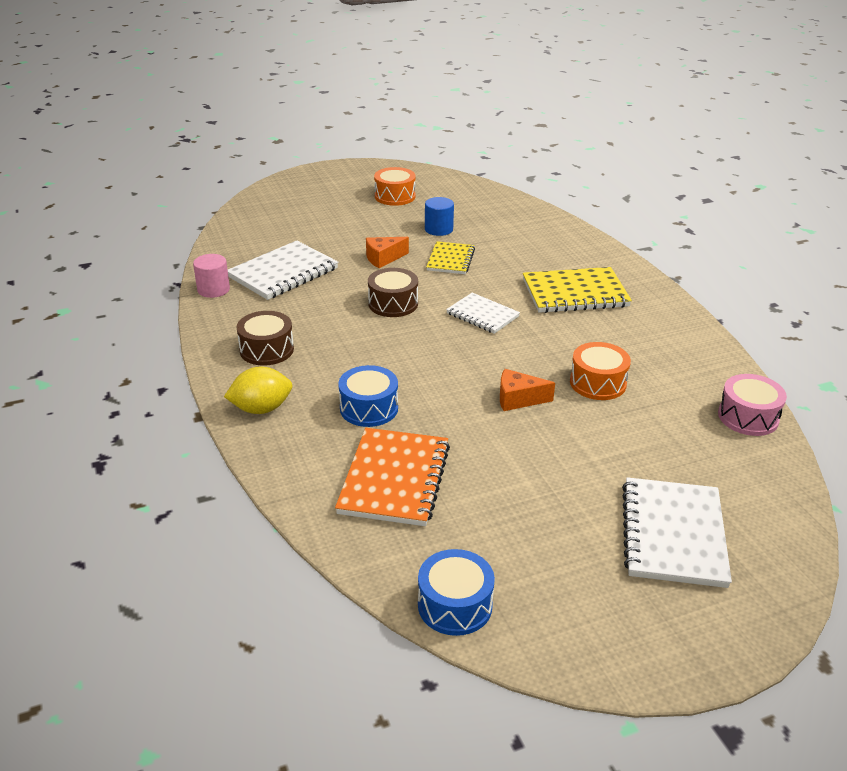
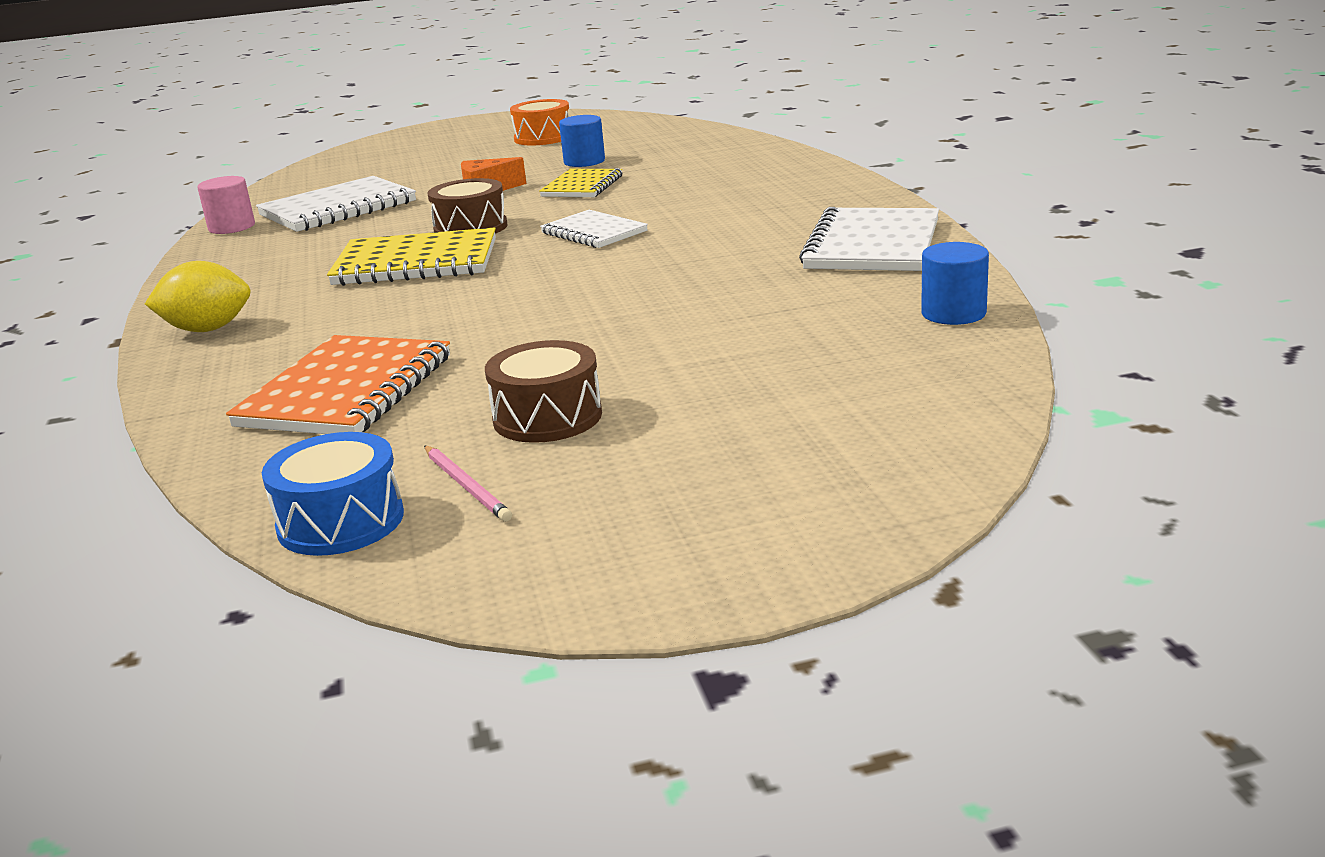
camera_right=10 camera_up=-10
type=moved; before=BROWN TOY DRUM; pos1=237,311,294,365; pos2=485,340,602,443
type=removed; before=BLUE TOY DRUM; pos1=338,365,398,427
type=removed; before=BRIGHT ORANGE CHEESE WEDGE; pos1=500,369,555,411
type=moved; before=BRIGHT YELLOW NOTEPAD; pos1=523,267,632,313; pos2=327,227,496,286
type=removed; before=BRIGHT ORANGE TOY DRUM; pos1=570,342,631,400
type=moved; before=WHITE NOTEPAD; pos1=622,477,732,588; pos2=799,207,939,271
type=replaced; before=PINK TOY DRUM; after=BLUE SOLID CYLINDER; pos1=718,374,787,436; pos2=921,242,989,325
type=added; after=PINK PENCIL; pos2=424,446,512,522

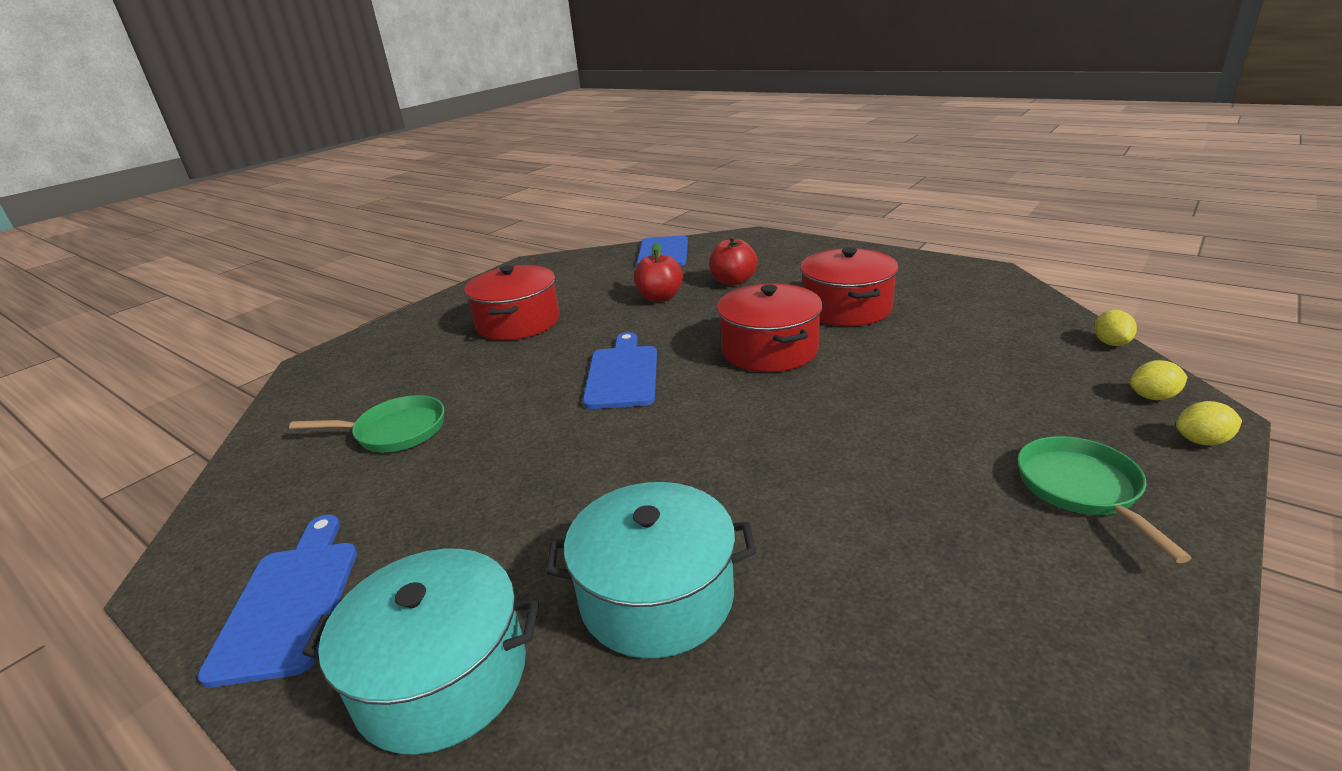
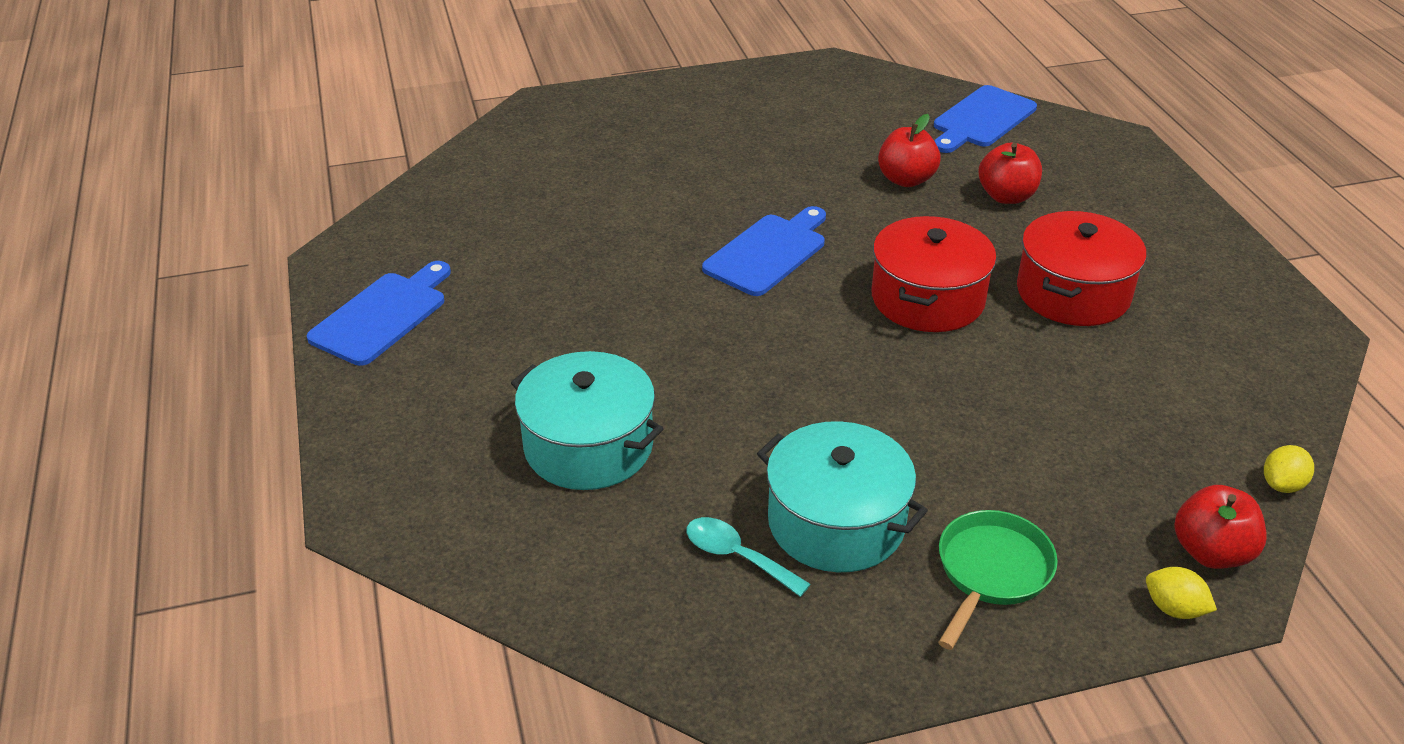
camera_right=35 camera_up=10
type=removed; before=LEAF-GREEN SKILLET; pos1=289,395,444,452
type=moved; before=TEAL STOCKPOT; pos1=302,549,539,755; pos2=757,421,928,572
type=removed; before=CRIMSON STOCKPOT; pos1=464,265,560,340
type=replaced; before=BRIGHT YELLOW TOY LEMON; after=CRIMSON TOY APPLE; pos1=1130,360,1187,400; pos2=1175,485,1267,569
type=added; after=TEAL TEASPOON; pos2=686,517,811,597

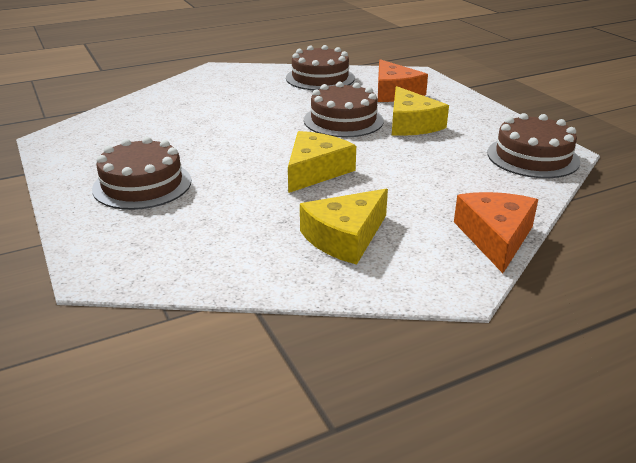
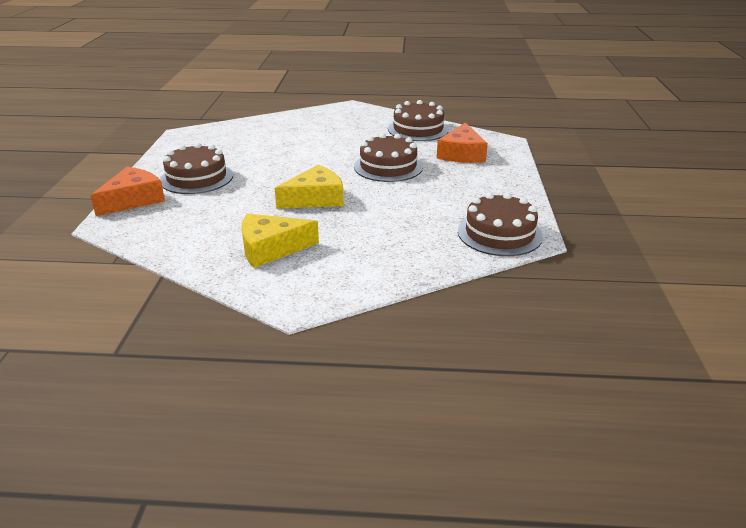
camera_right=30 camera_up=0
type=removed; before=BRIGHT YELLOW CHEESE WEDGE; pos1=392,86,449,136
type=moved; before=BRIGHT ORANGE CHEESE WEDGE; pos1=454,192,538,273; pos2=90,167,165,216

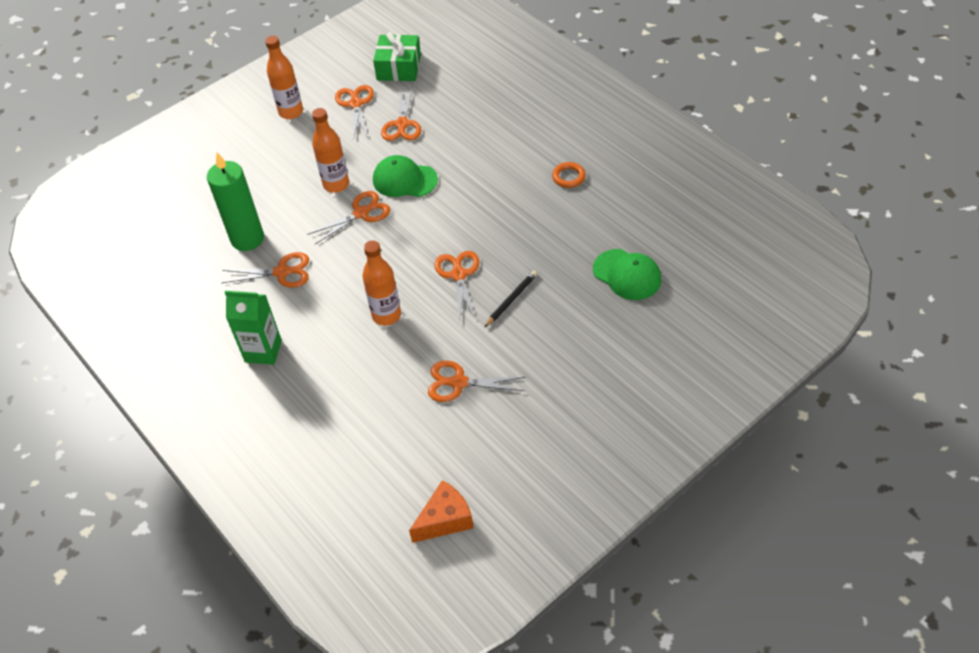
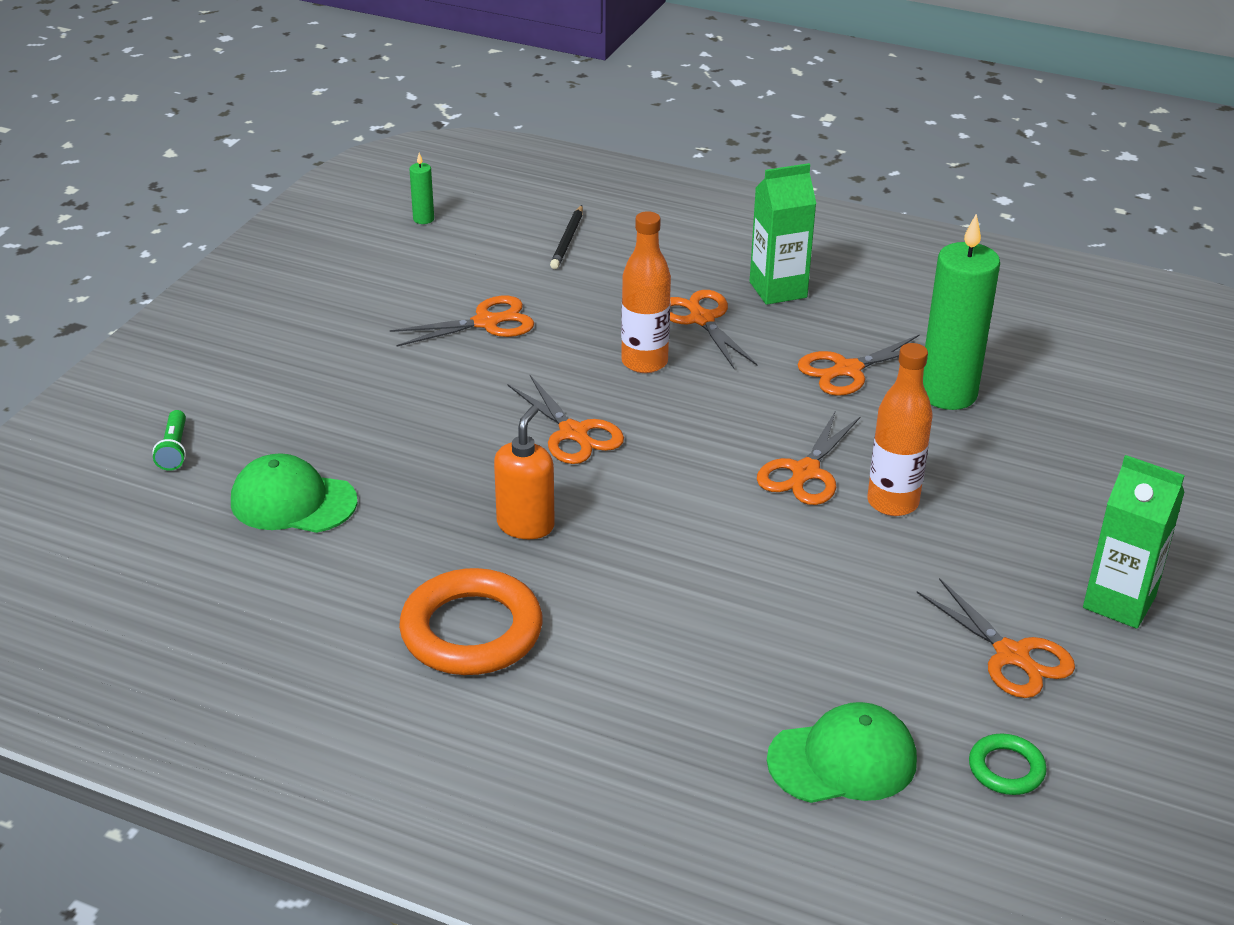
camera_right=150 camera_up=-15
type=replaced; before=BRIGHT ORANGE BOTTLE; after=LEAF-GREEN JUICE CARTON; pos1=265,36,303,119; pos2=1083,455,1185,629
type=replaced; before=LEAF-GREEN WRAPPED GIFT; after=LEAF-GREEN RING; pos1=373,32,421,81; pos2=969,734,1047,795
type=moved; before=LEAF-GREEN BASEBALL CAP; pos1=373,155,438,197; pos2=767,702,917,803
type=moved; before=BRIGHT ORANGE SHEARS; pos1=381,87,421,141; pos2=670,290,757,370
type=replaced; before=BRIGHT ORANGE CHEESE WEDGE; after=LEAF-GREEN CANDLE; pos1=409,480,474,543; pos2=409,153,434,224
type=moved; before=EBONY PENCIL; pos1=484,271,537,327; pos2=550,205,583,269
type=resized; before=BRIGHT ORANGE RING; pos1=552,162,586,188; pos2=399,568,543,675; scale=2.03
type=added; after=LEAF-GREEN POCKET TORCH; pos2=153,410,186,471
type=added; after=BRIGHT ORANGE SOAP PUMP; pos2=494,405,555,539

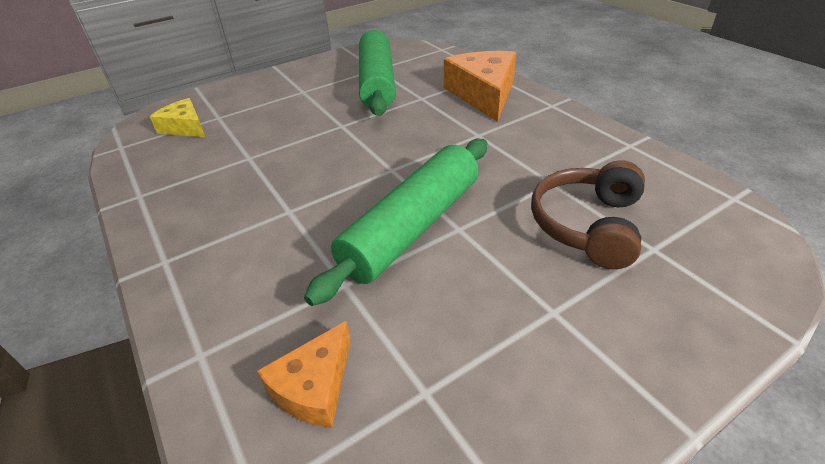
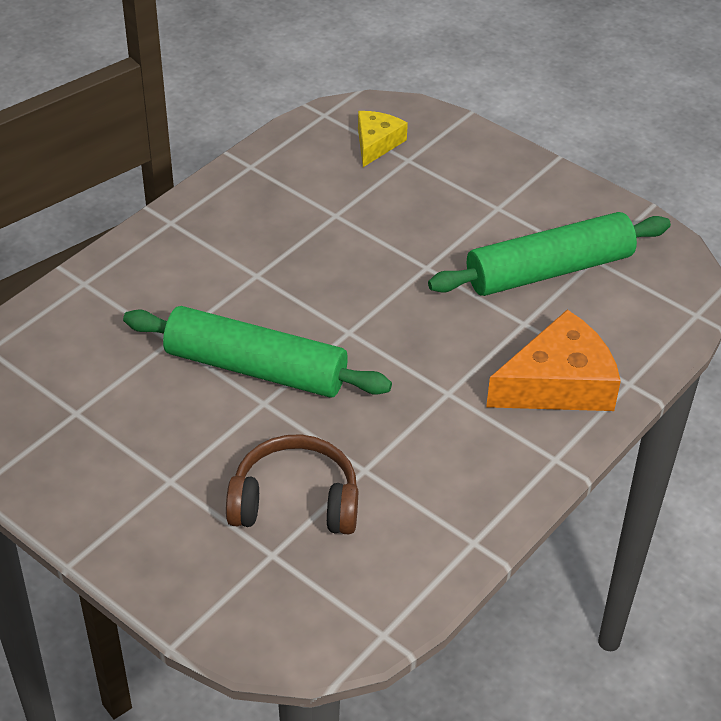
camera_right=70 camera_up=5
type=removed; before=BRIGHT ORANGE CHEESE WEDGE; pos1=257,321,351,428

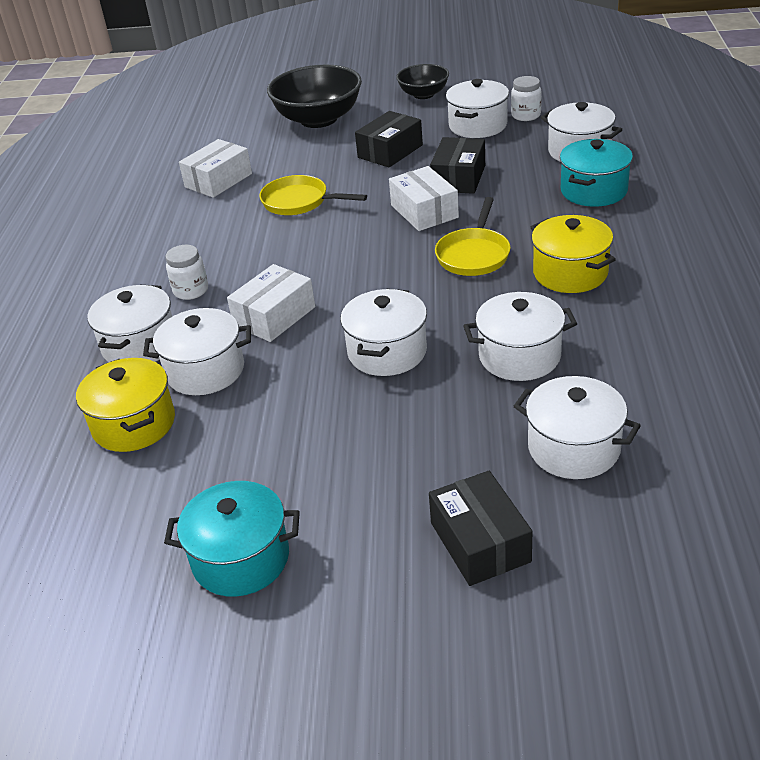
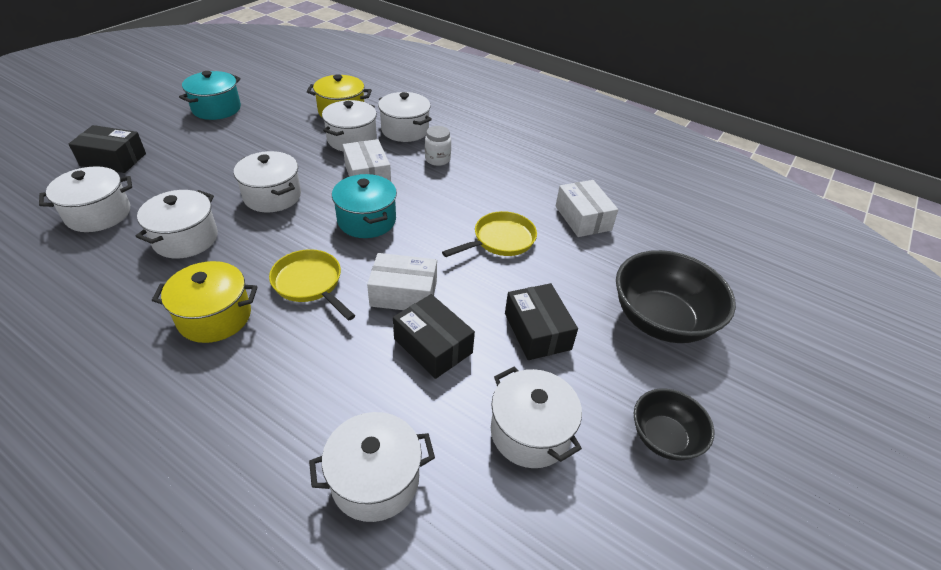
camera_right=115 camera_up=5
type=removed; before=WHITE JAR; pos1=511,76,542,121
type=moved; before=TEAL STOCKPOT; pos1=560,139,633,207; pos2=332,174,397,238

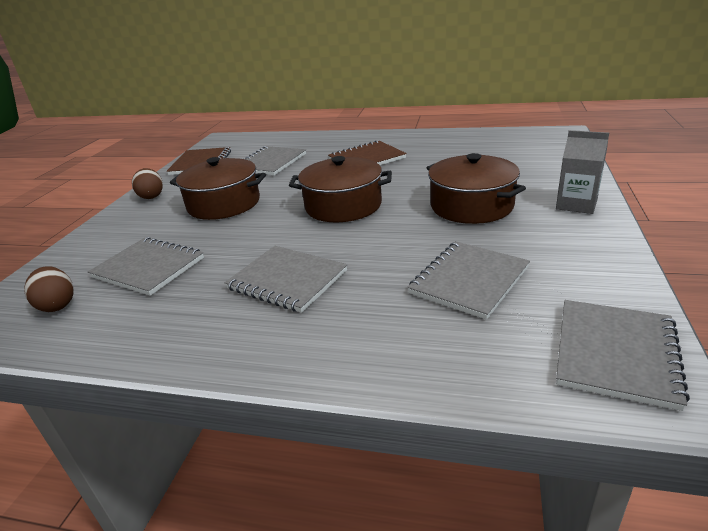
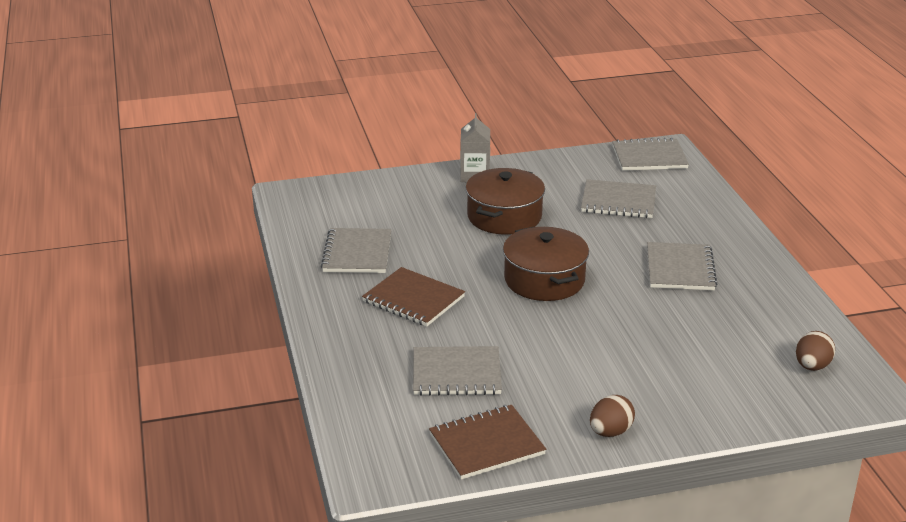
camera_right=-120 camera_up=0
type=moved; before=ASH-GREY NOTEPAD; pos1=88,237,204,296; pos2=321,228,391,273
type=removed; before=BROWN STOCKPOT; pos1=170,157,266,220

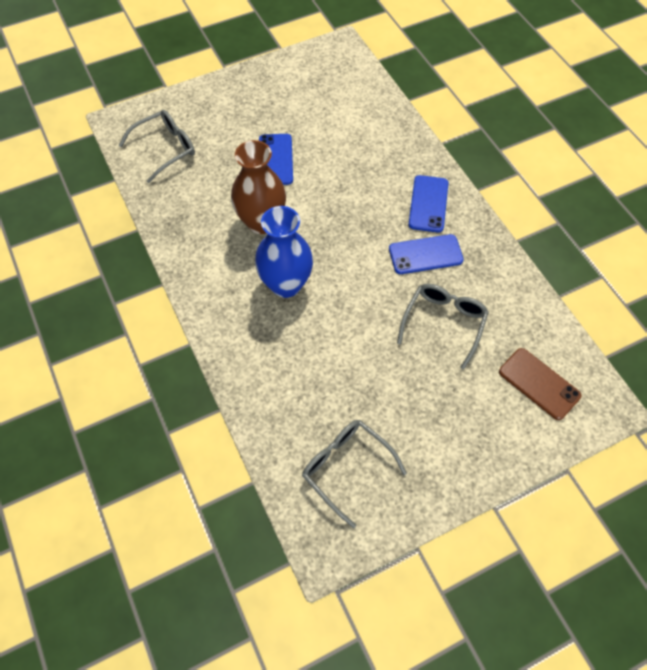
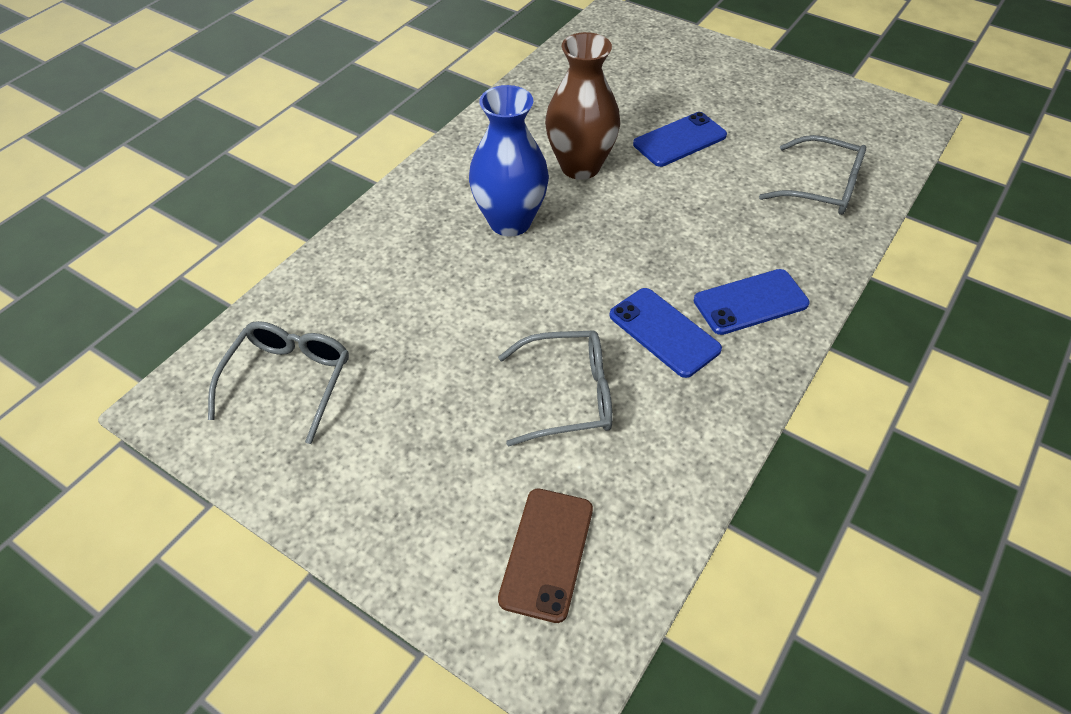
camera_right=60 camera_up=-10
type=moved; before=ASH-GREY GLASSES; pos1=119,110,195,183; pos2=759,135,866,215

